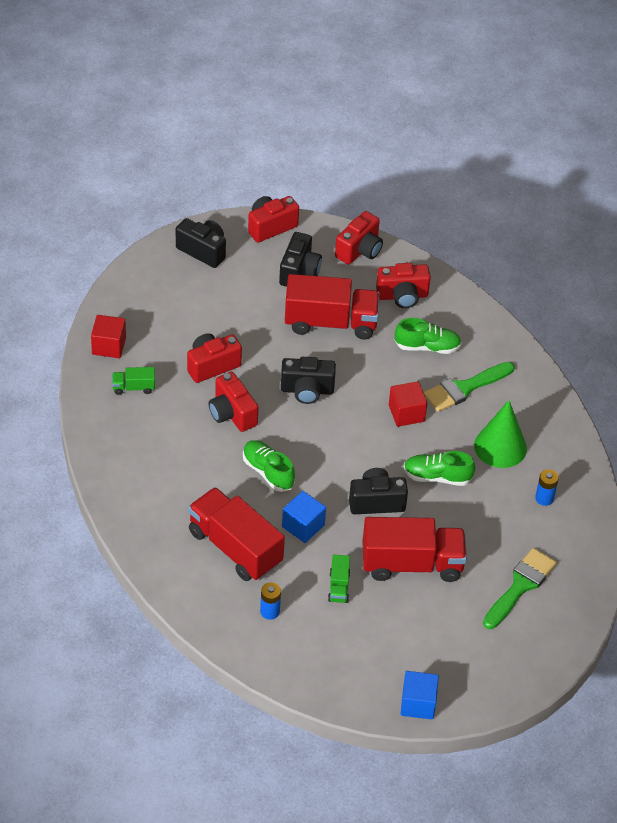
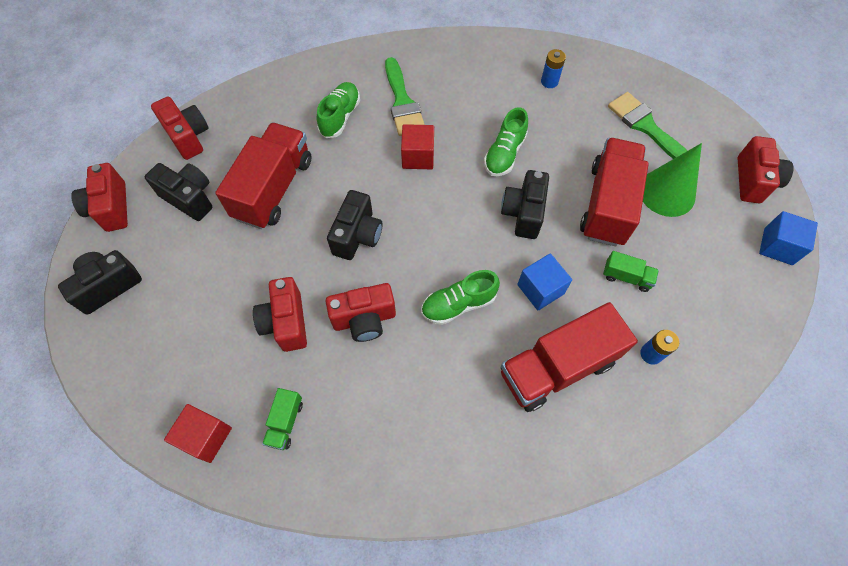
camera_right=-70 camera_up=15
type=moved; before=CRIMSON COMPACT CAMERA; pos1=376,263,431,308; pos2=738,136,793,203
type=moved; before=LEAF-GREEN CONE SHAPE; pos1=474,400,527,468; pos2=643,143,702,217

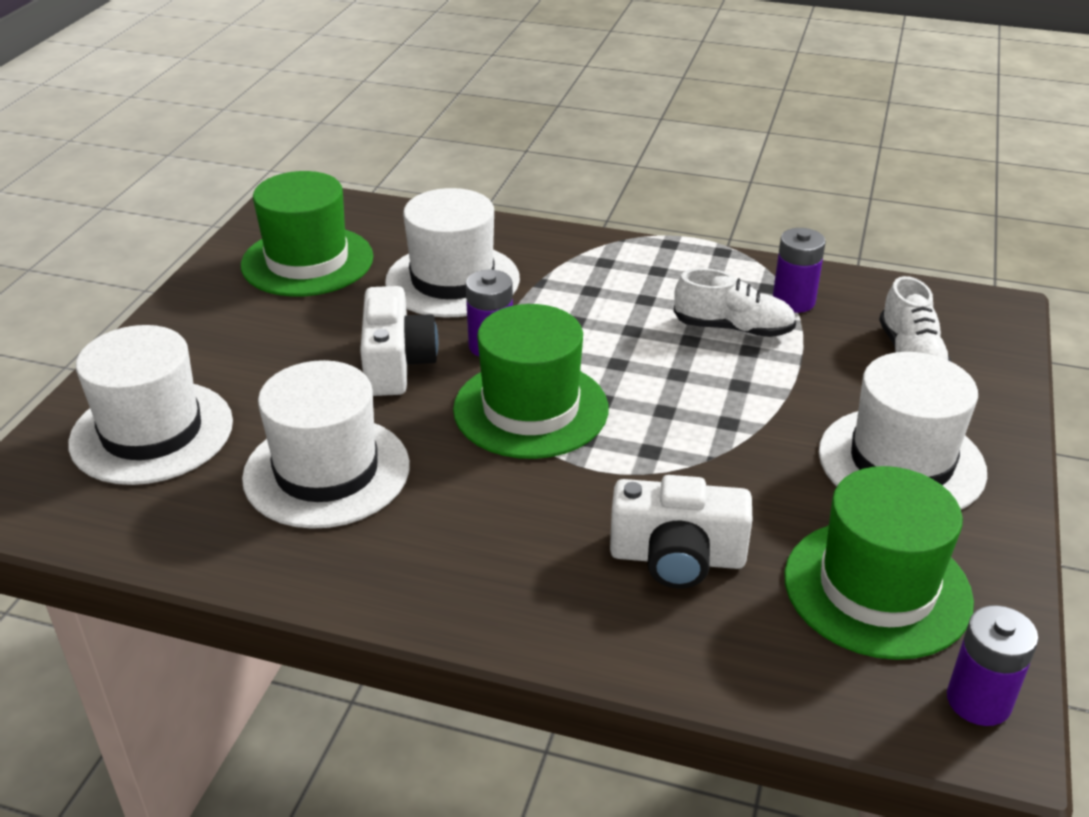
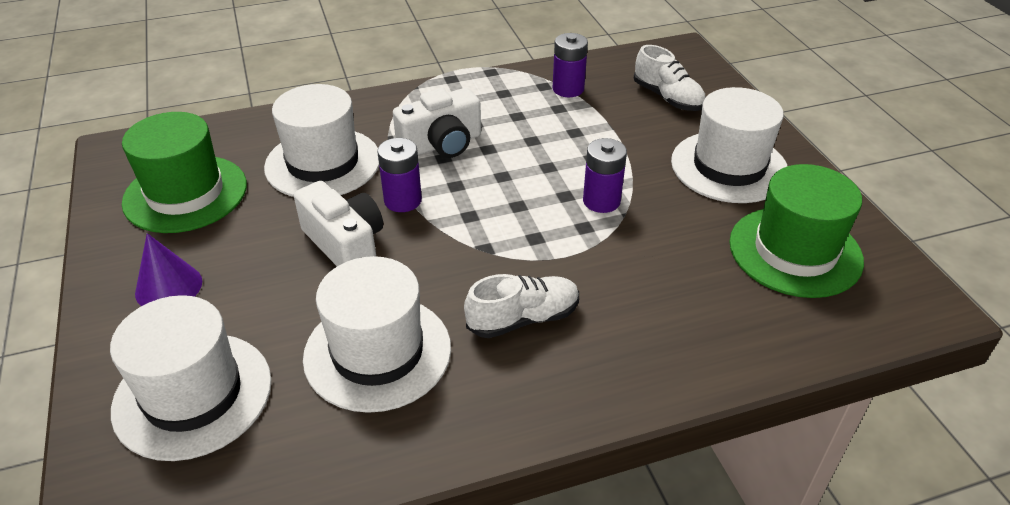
camera_right=-35 camera_up=5
type=removed; before=LEAF-GREEN TOP HAT; pos1=453,304,608,459
type=moved; before=WHITE COMPACT CAMERA; pos1=610,475,752,588; pos2=393,88,481,158
type=moved; before=WHITE LACE-UP SHOE; pos1=674,268,796,337; pos2=464,274,579,338
type=moved; before=PURPLE POWER CELL; pos1=947,605,1039,726; pos2=583,138,627,213
type=added; after=PURPLE CONE SHAPE; pos2=135,233,202,306

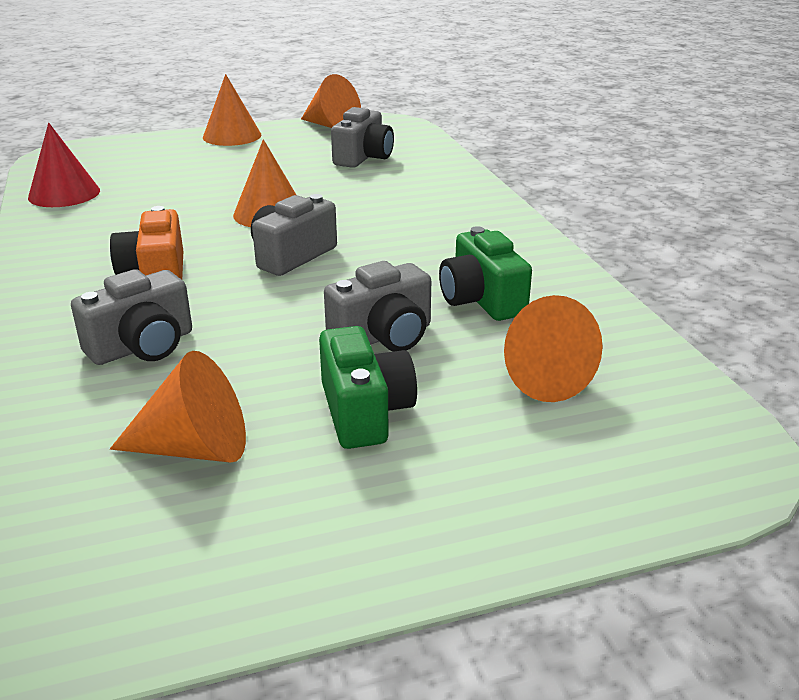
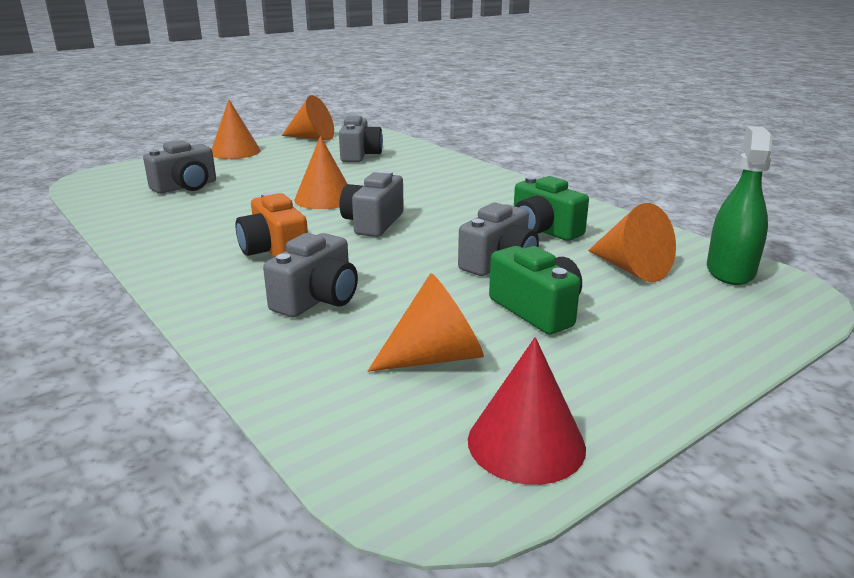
camera_right=-20 camera_up=-5
type=moved; before=CRIMSON CONE SHAPE; pos1=28,123,100,207; pos2=468,337,586,485
type=added; after=ASH-GREY COMPACT CAMERA; pos2=143,140,216,194
type=added; after=LEAF-GREEN SPRAY CLEANER; pos2=707,126,773,285

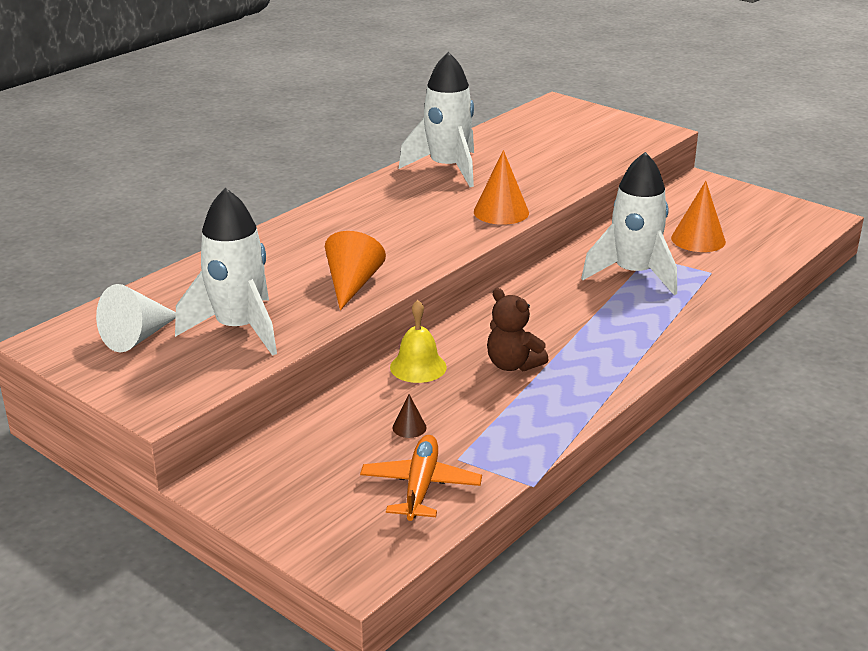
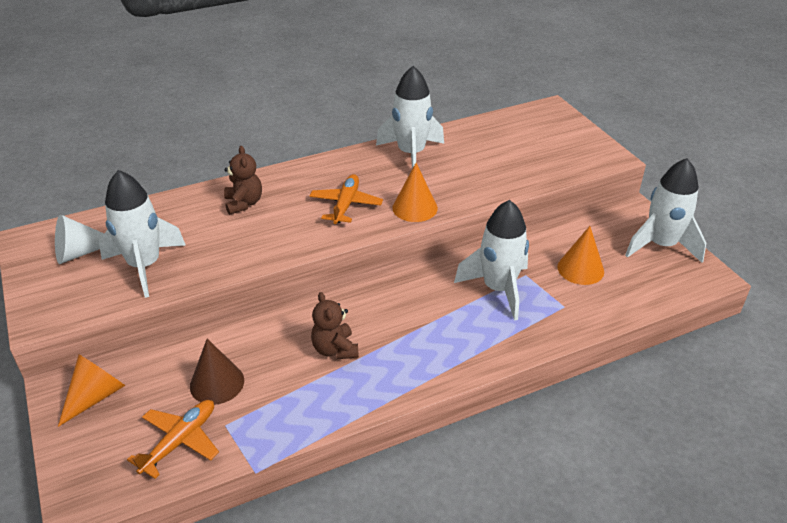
camera_right=25 camera_up=10
type=moved; before=BRIGHT ORANGE CONE SHAPE; pos1=325,231,386,310; pos2=58,354,125,427
type=removed; before=BRIGHT YELLOW HAND BELL; pos1=390,300,447,383
type=resized; before=BROWN CONE SHAPE; pos1=393,394,427,438; pos2=190,339,244,405; scale=2.04
type=added; after=BROWN TEDDY; pos2=224,146,262,215
type=added; after=BRIGHT ORANGE TOY PLANE; pos2=309,174,383,224
type=added; after=WHITE SPACESHIP; pos2=625,158,706,263

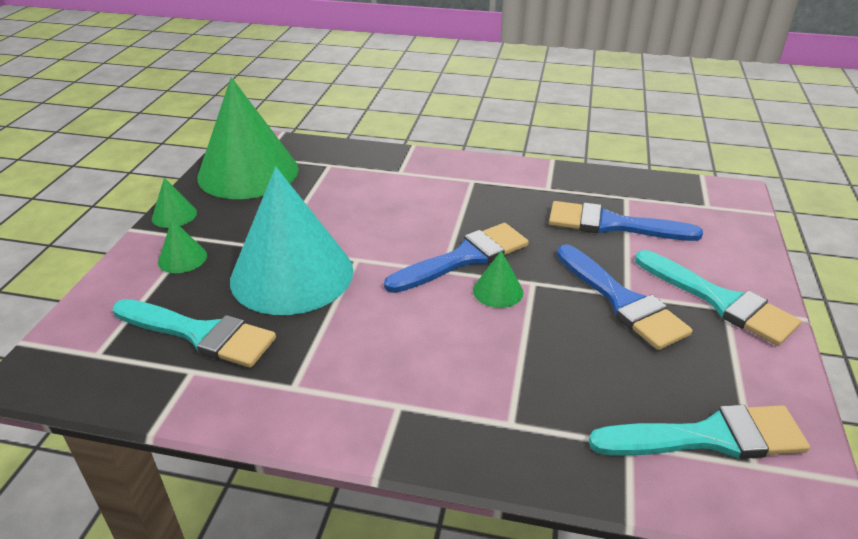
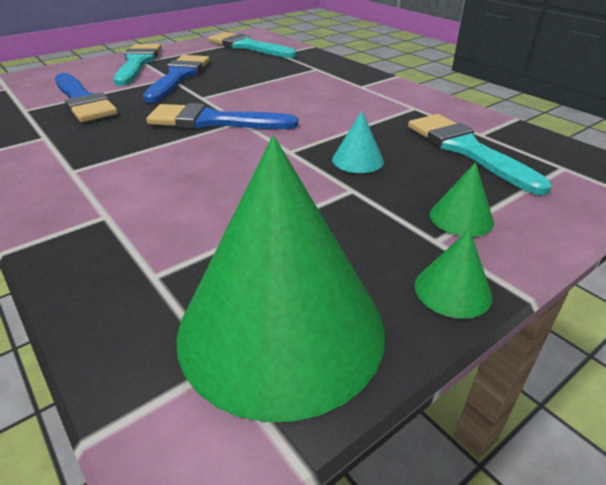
camera_right=-140 camera_up=0
type=resized; before=TEAL CONE SHAPE; pos1=230,167,353,315; pos2=332,111,384,173; scale=0.4
type=removed; before=LEAF-GREEN CONE SHAPE; pos1=473,250,523,308

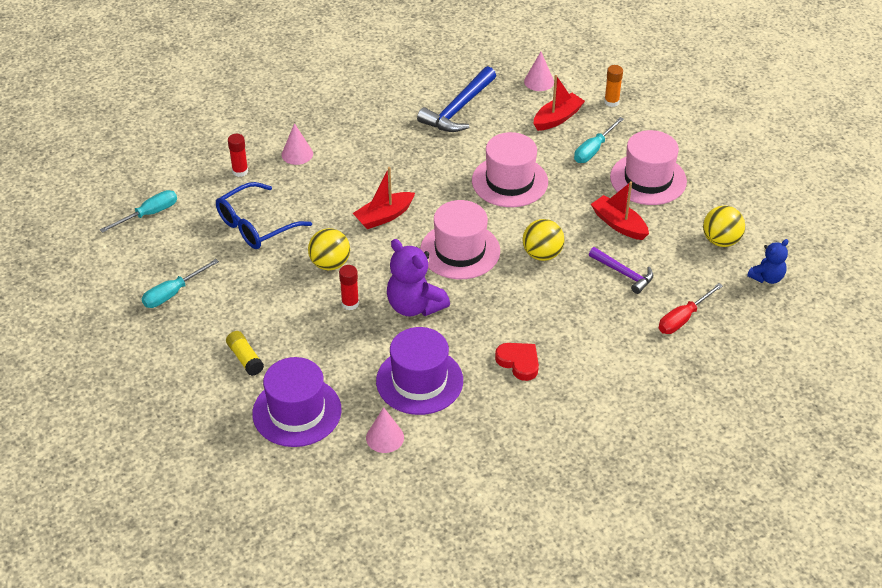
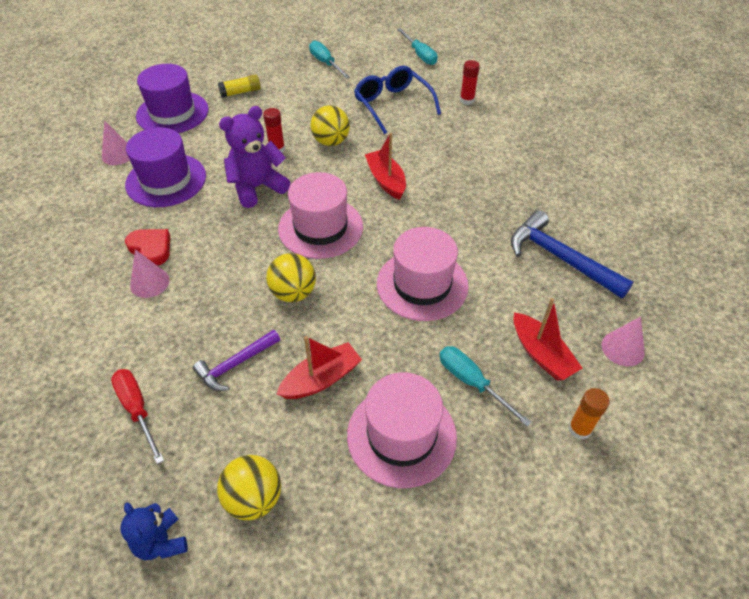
camera_right=100 camera_up=5
type=moved; before=PINK CONE SHAPE; pos1=282,123,313,165; pos2=130,249,170,298
type=turned; before=CRIMSON HEART; pos1=495,343,539,381; pos2=125,229,170,266; turn=-105

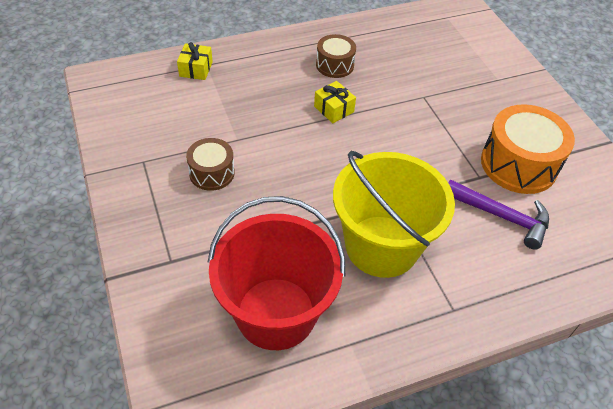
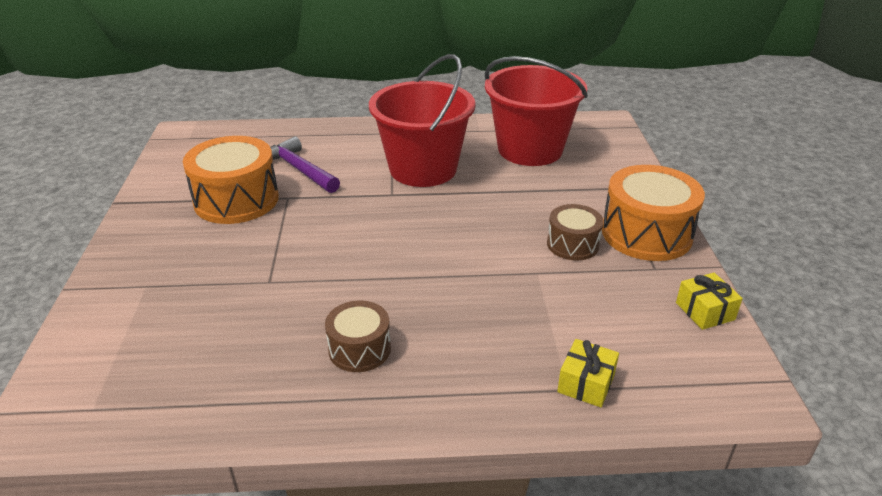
camera_right=-160 camera_up=-15
type=moved; before=BRIGHT YELLOW WRAPPED GIFT; pos1=314,81,356,123; pos2=676,273,743,330
type=recoloured; before=BRIGHT YELLOW BUCKET; after=CRIMSON BUCKET; pos1=333,151,455,278; pos2=369,54,476,187
type=added; after=BRIGHT ORANGE TOY DRUM; pos2=602,165,705,261

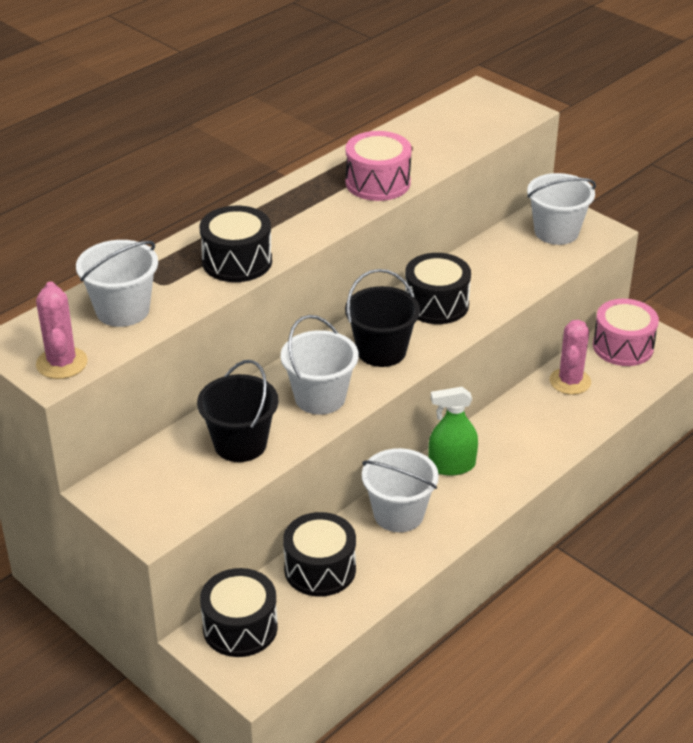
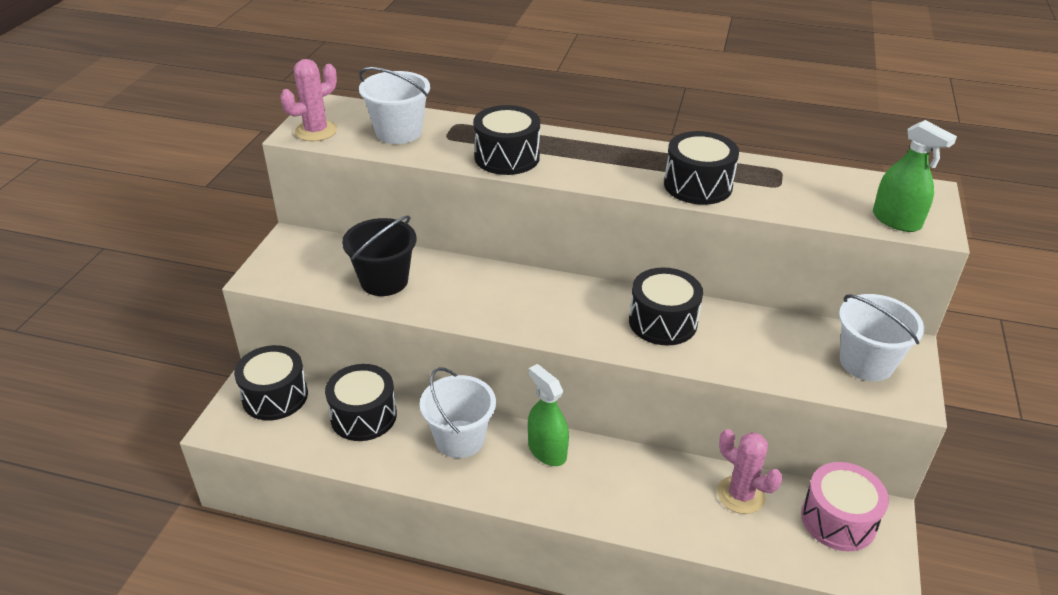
camera_right=60 camera_up=0
type=removed; before=WHITE BUCKET; pos1=281,315,359,415
type=removed; before=EBONY BUCKET; pos1=345,269,420,367
type=recoloured; before=PINK TOY DRUM; after=EBONY TOY DRUM; pos1=346,131,412,201; pos2=664,131,739,205
type=turned; before=PINK PRICKLY PLANT; pos1=550,320,591,395; pos2=717,429,782,514; turn=60
type=added; after=LEAF-GREEN SPRAY CLEANER; pos2=873,120,957,232

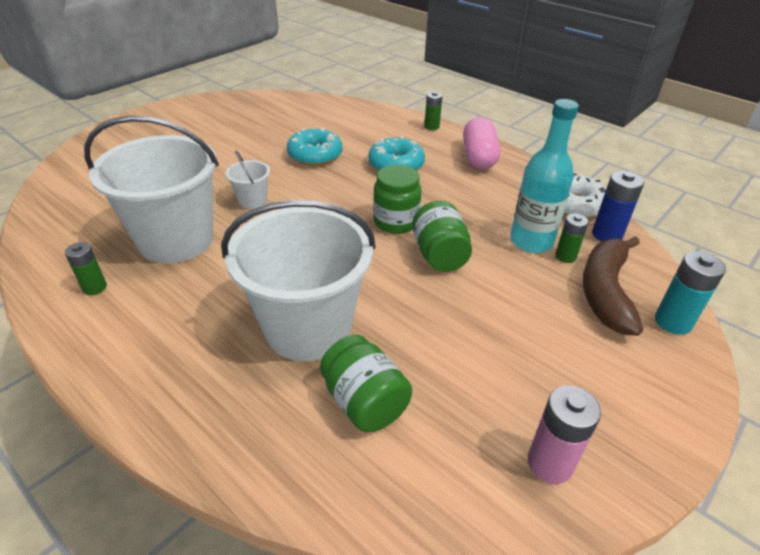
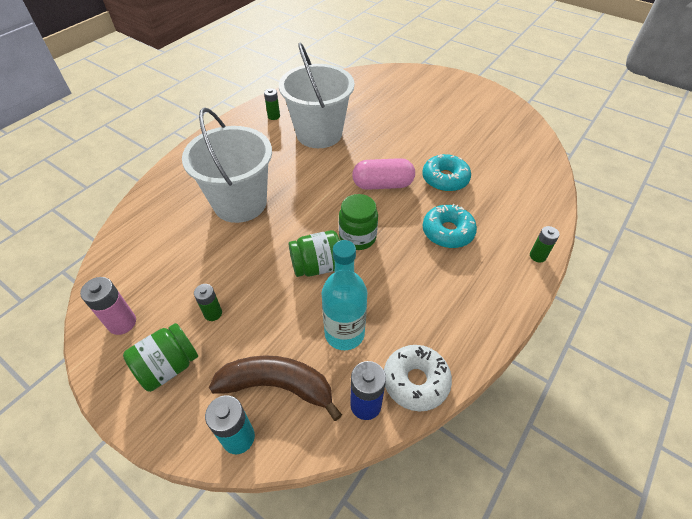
camera_right=85 camera_up=10
type=removed; before=WHITE BUCKET; pos1=225,150,270,209
type=moved; before=LEAF-GREEN JAR; pos1=320,335,412,432; pos2=123,323,198,392
type=moved; before=PINK PILL SHAPE; pos1=463,117,500,170; pos2=352,158,415,190
type=moved; before=LEAF-GREEN POWER CELL; pos1=555,213,589,263; pos2=194,284,222,321

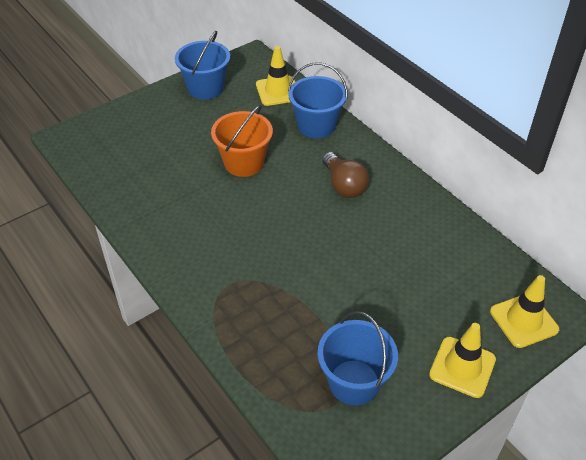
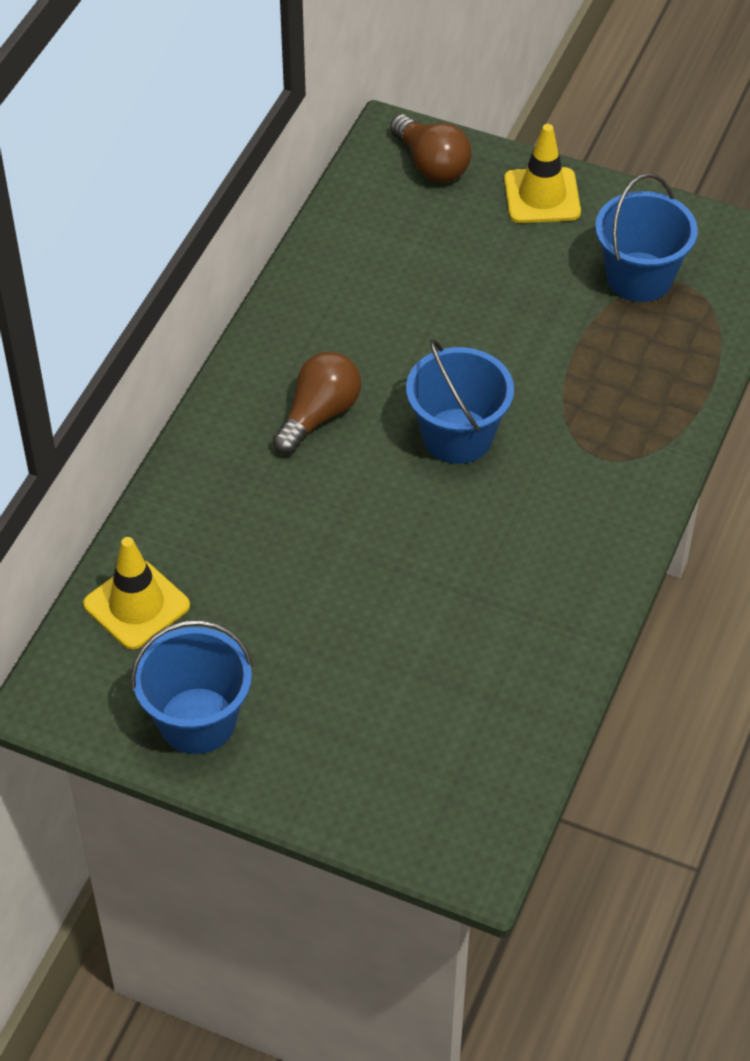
camera_right=-120 camera_up=5
type=removed; before=BRIGHT ORANGE BUCKET; pos1=211,105,273,177
type=moved; before=BLUE BUCKET; pos1=288,63,348,138; pos2=406,339,514,464
type=replaced; before=BRIGHT YELLOW TRAFFIC CONE; after=BROWN LIGHTBULB; pos1=490,275,559,348; pos2=390,114,471,182

